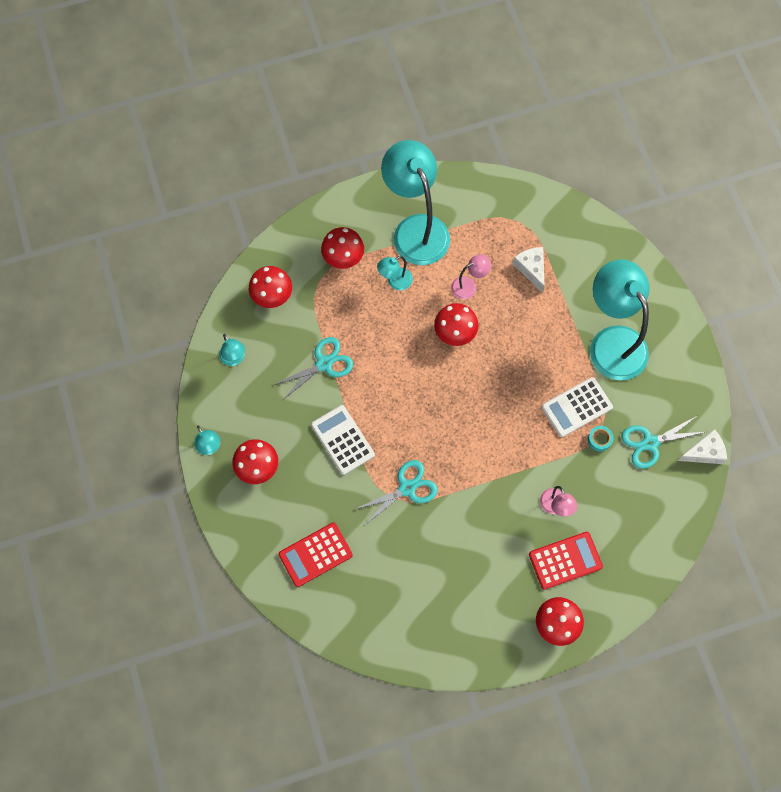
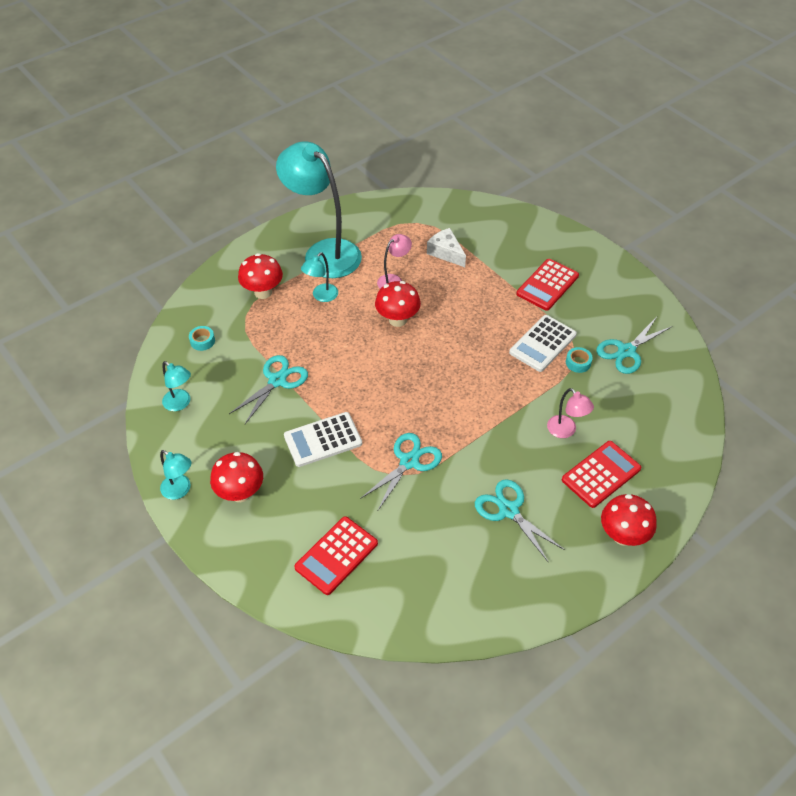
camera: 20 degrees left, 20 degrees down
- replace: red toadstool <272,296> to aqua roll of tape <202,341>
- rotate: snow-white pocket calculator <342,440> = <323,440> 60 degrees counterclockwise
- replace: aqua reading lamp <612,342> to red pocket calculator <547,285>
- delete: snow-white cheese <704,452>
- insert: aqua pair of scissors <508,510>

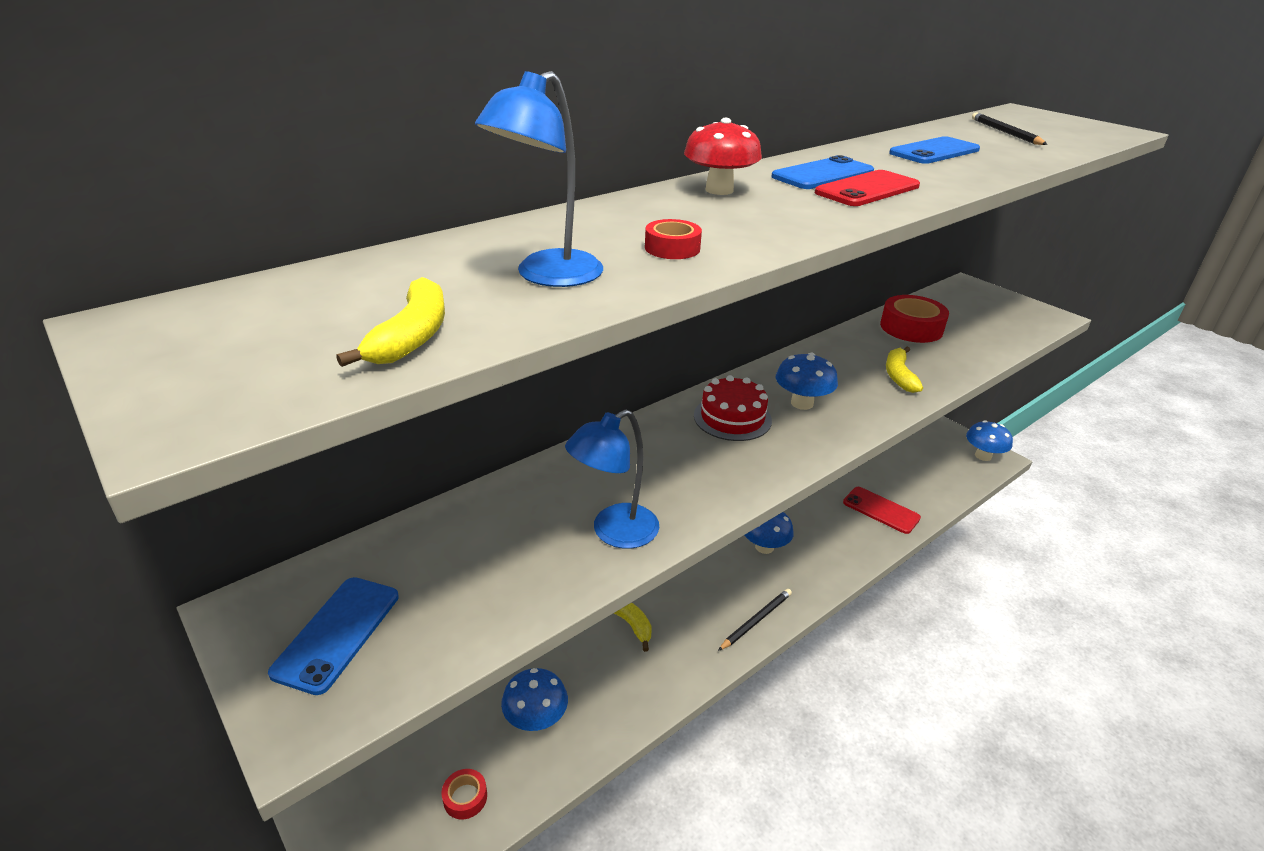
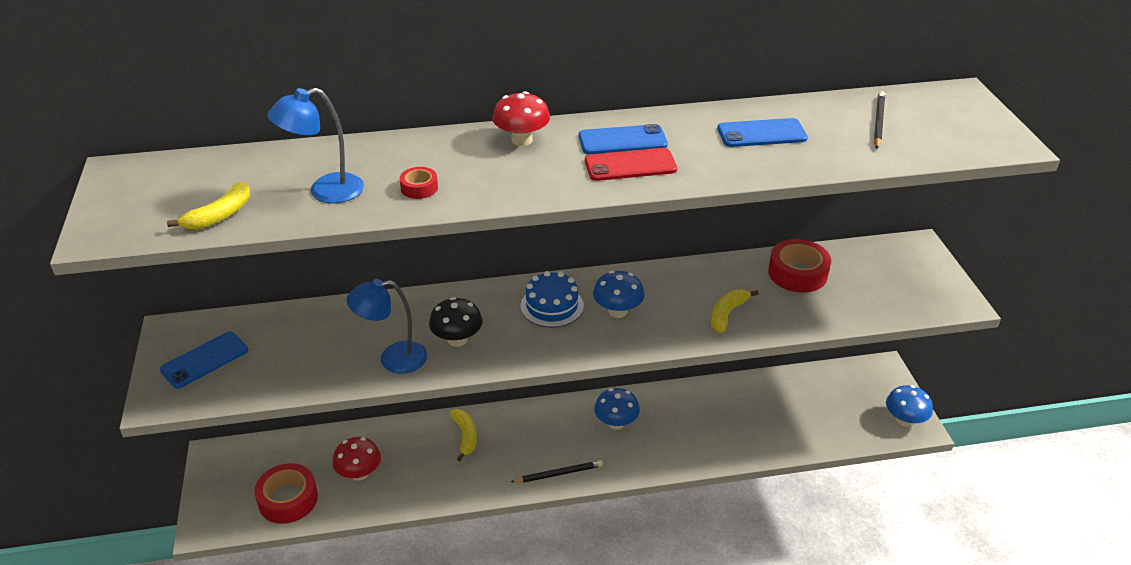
camera: 30 degrees right, 5 degrees up
- resize: red roll of tape <465,797> = <288,499> x1.97
- recolor: cobalt toadstool <536,719> to red toadstool <359,473>
- recolor: red cake <732,418> to cobalt cake <552,306>
- delete: red smartphone <881,510>
- insert: ebony toadstool <457,340>

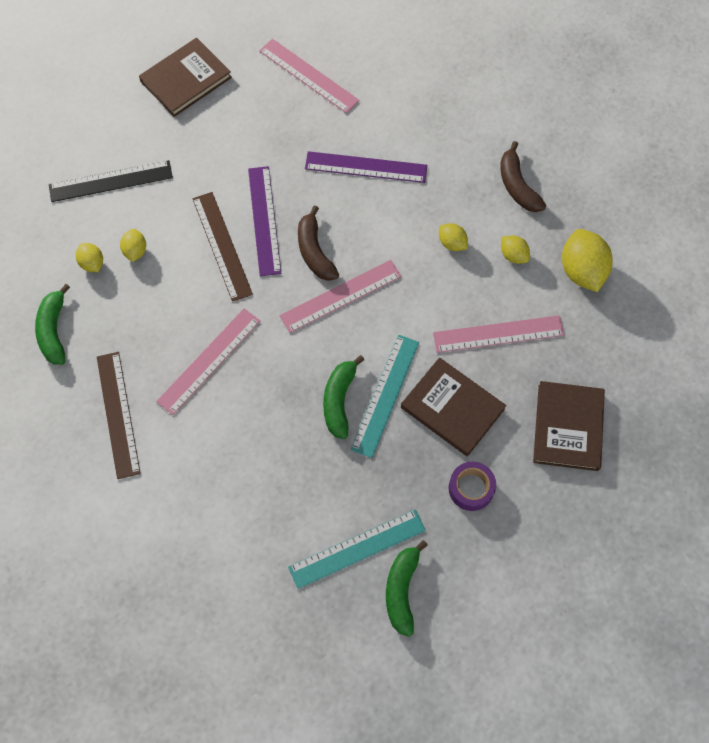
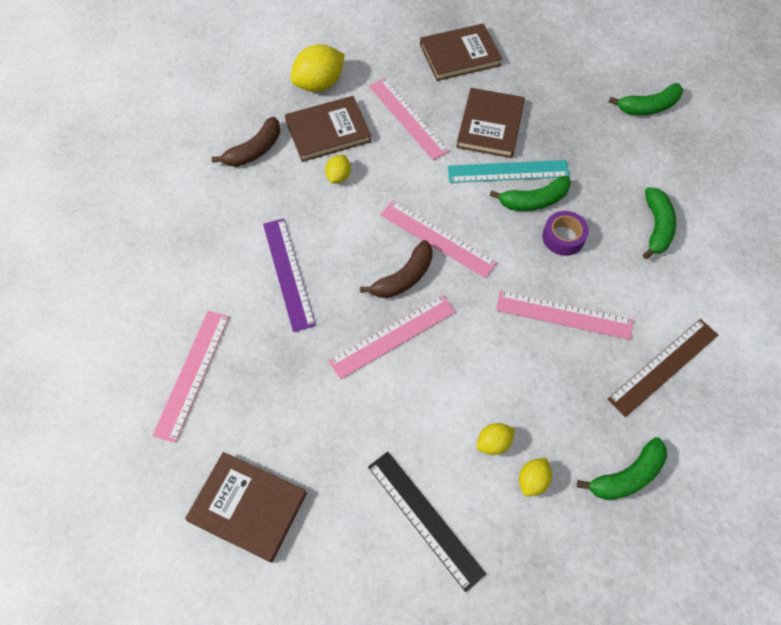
camera: 115 degrees left, 5 degrees down
- delete: dark brown ruler <222,245>
- recolor: royal purple ruler <264,220> to pink ruler <393,336>
- delete: aqua ruler <357,549>
- move: royal purple roll of tape <471,488> to <563,237>
- replace: yellow citrus fruit <513,255> to dark brown hardback <328,131>
- insert: emerald toy banana <656,227>

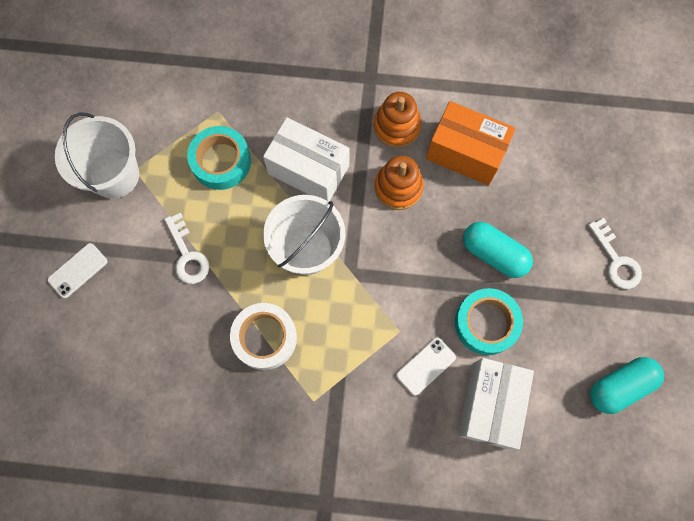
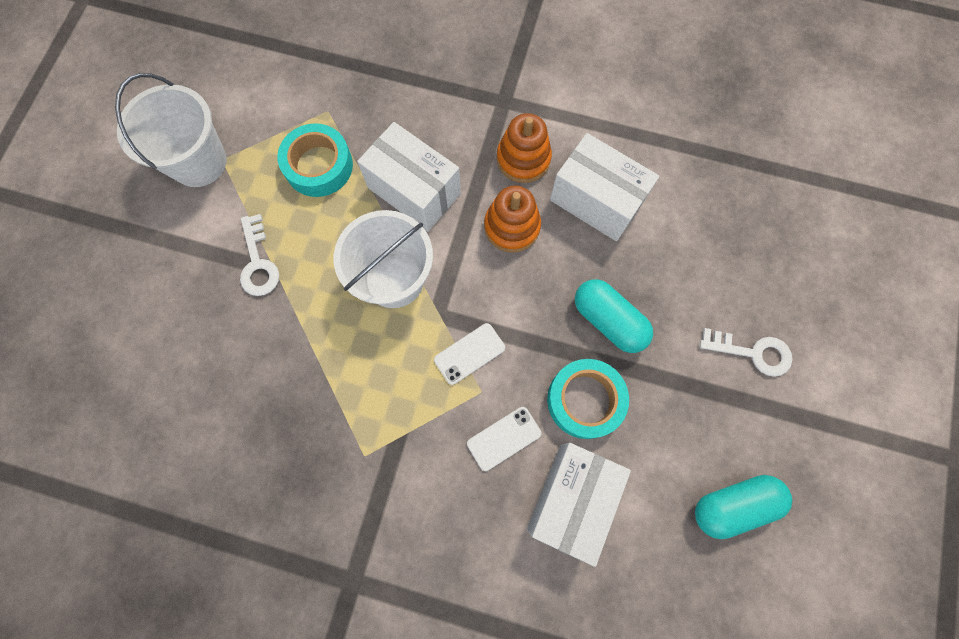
camera: 10 degrees right, 0 degrees up
- move: snow-white smartphone <78,270> to <469,353>
- delete: snow-white roll of tape <265,338>
- recolor: orange-coloured package <465,153> to snow-white package <596,200>
- rotate: snow-white key <616,260> = <752,352> 60 degrees counterclockwise

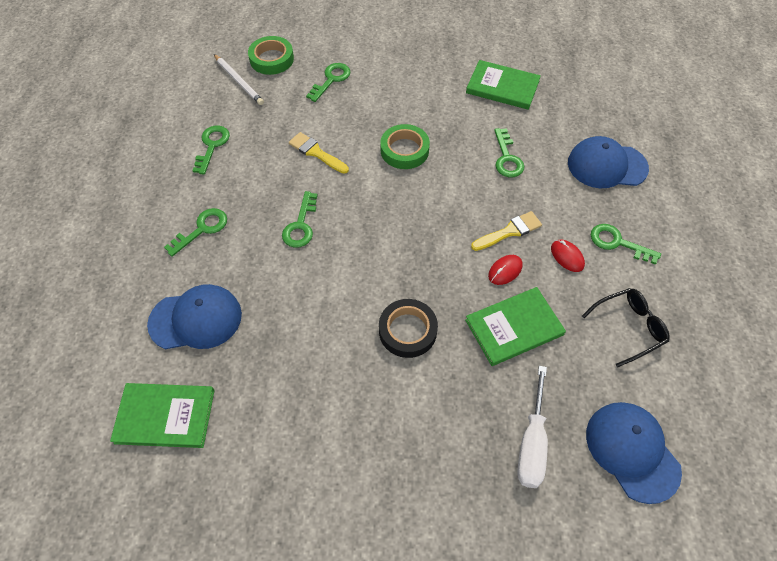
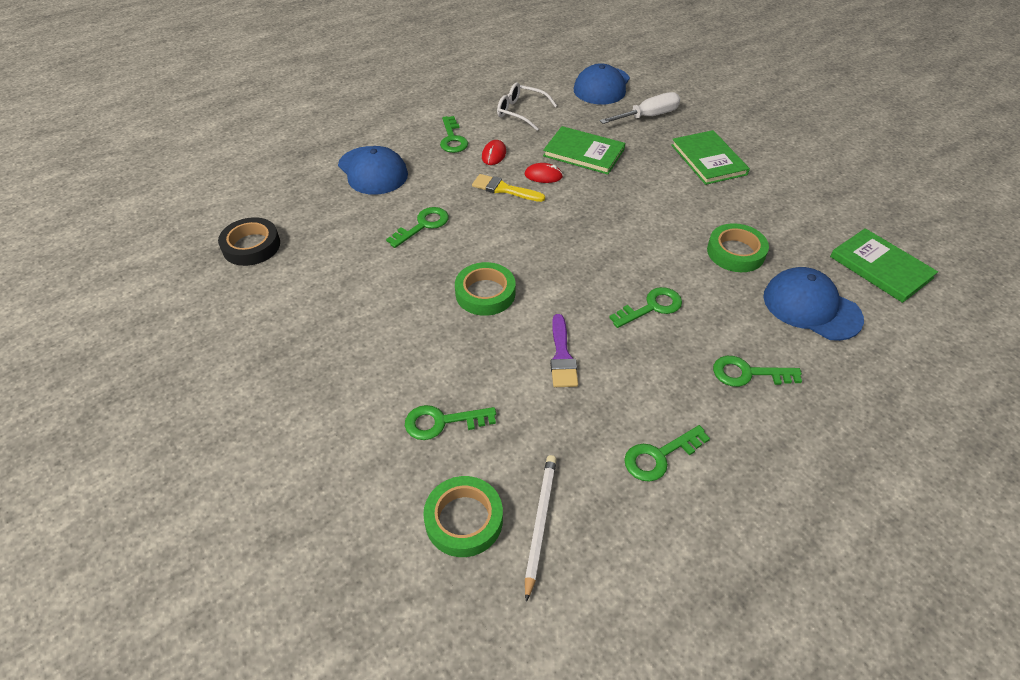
camera: 130 degrees left, 10 degrees down
- recolor: yellow paint brush <316,152> to royal purple paint brush <562,356>
- move: ebony roll of tape <407,331> to <251,246>
- move: emerald hardback <502,87> to <708,160>
- recolor: ebony eyeglasses <628,327> to snow-white eyeglasses <521,112>
- insert: emerald roll of tape <735,252>

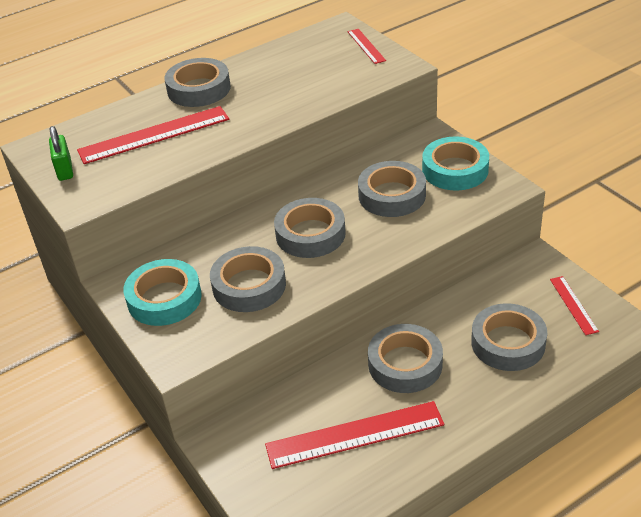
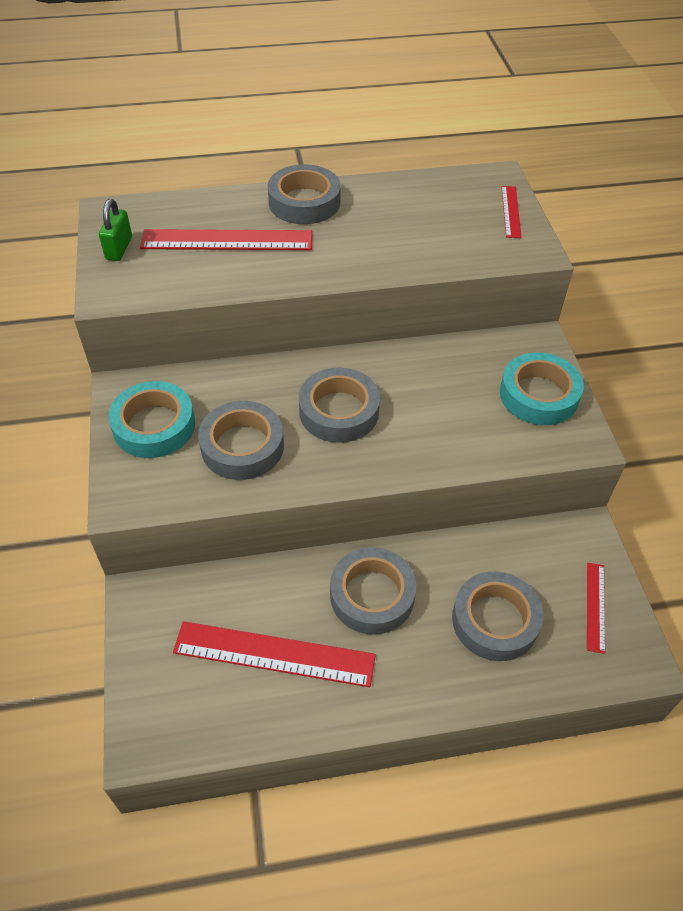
camera: 20 degrees right, 10 degrees up
- delete: grey roll of tape <392,195>

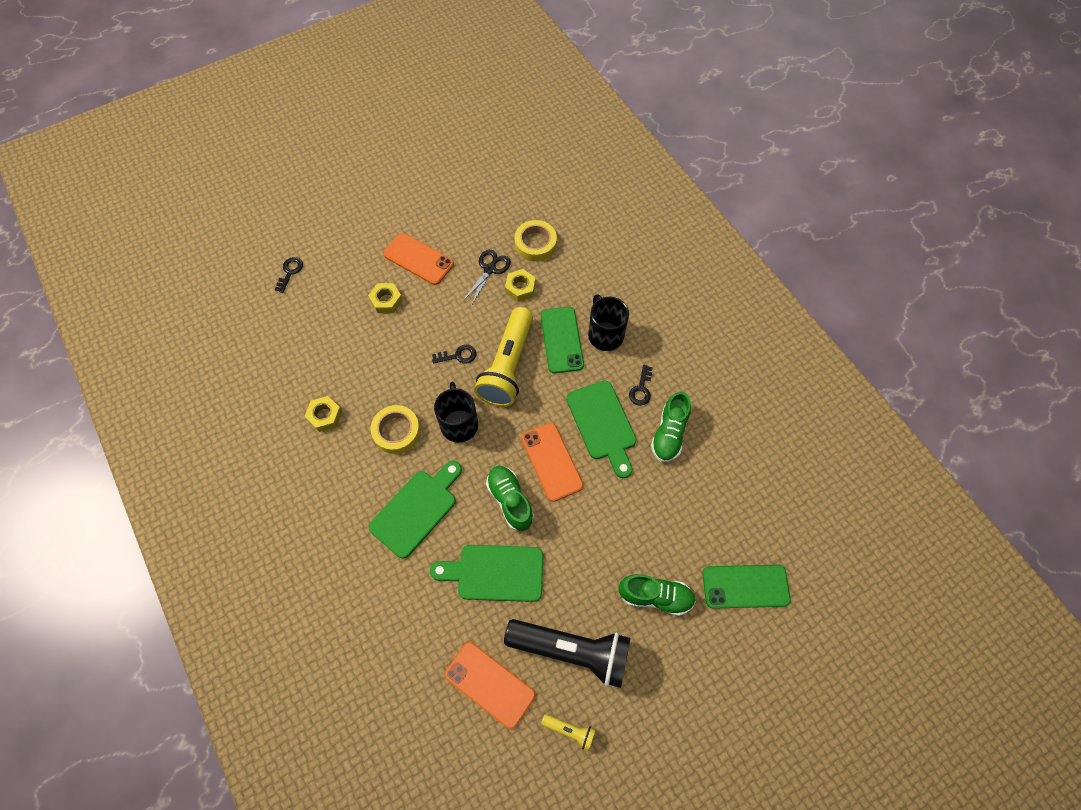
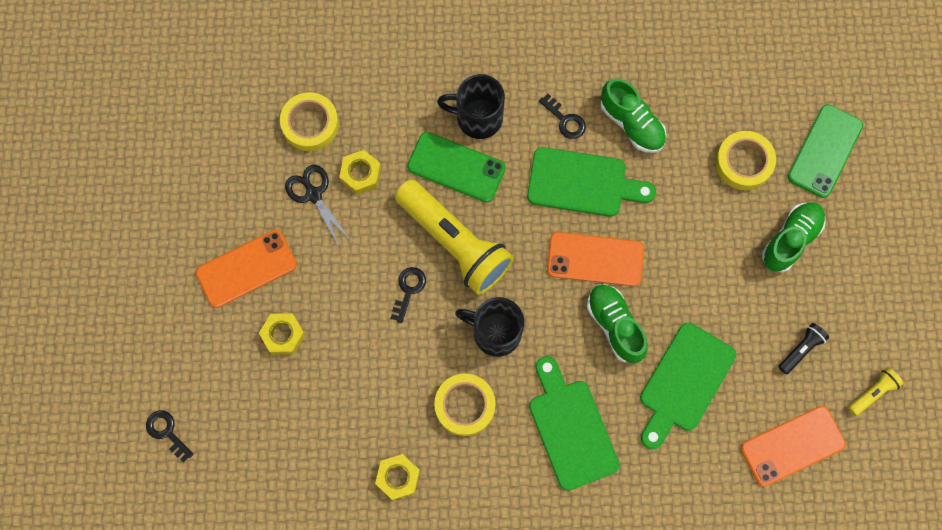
camera: 60 degrees left, 10 degrees up
- rotate: emerald shoe <510,500> = <615,325> 60 degrees clockwise
- resize: ebony torch <571,651> = <801,349> x0.42
- insert: yellow roll of tape <743,162>

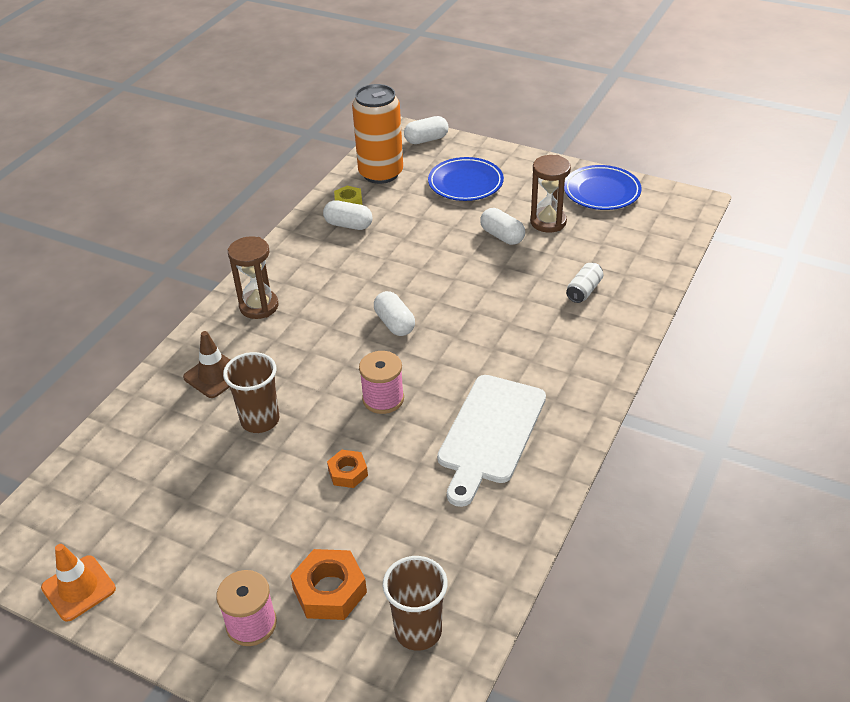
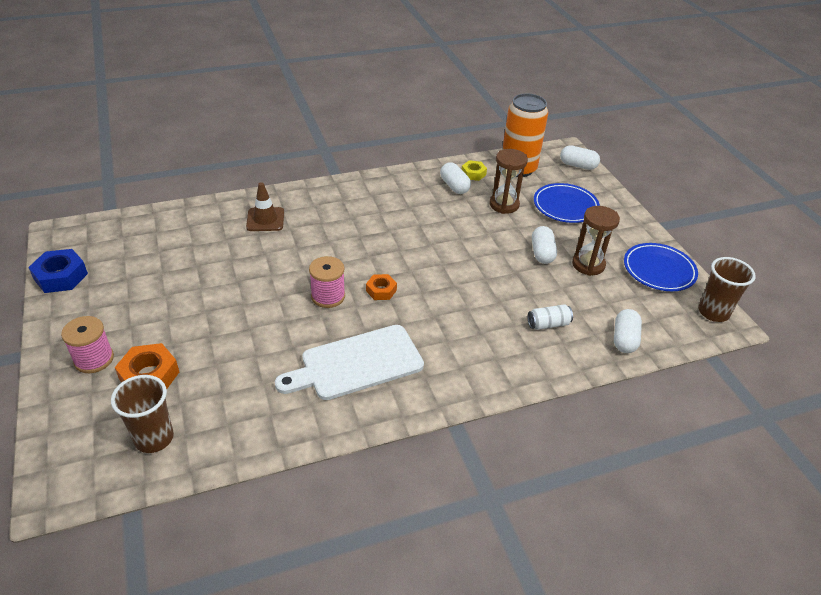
camera: 40 degrees right, 0 degrees up
- replace: orange-coloured traffic cone <78,588> to cobalt nut <61,276>
- move: dark brown tumbler <260,420> to <713,312>
- move: dark brown hourglass <259,306> to <504,205>
- move: orange-coloured nut <348,472> to <381,290>
- move: snow-white pill shape <394,323> to <624,339>

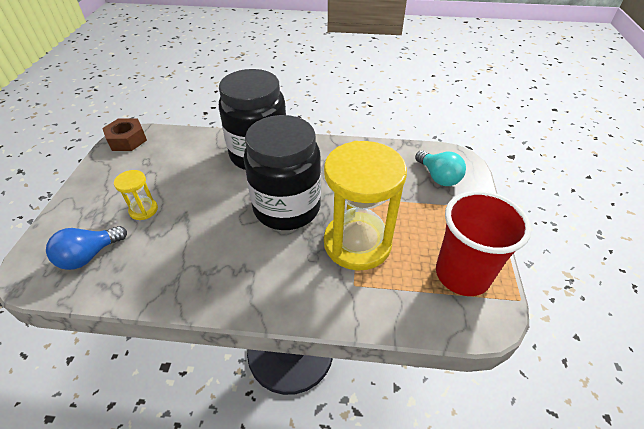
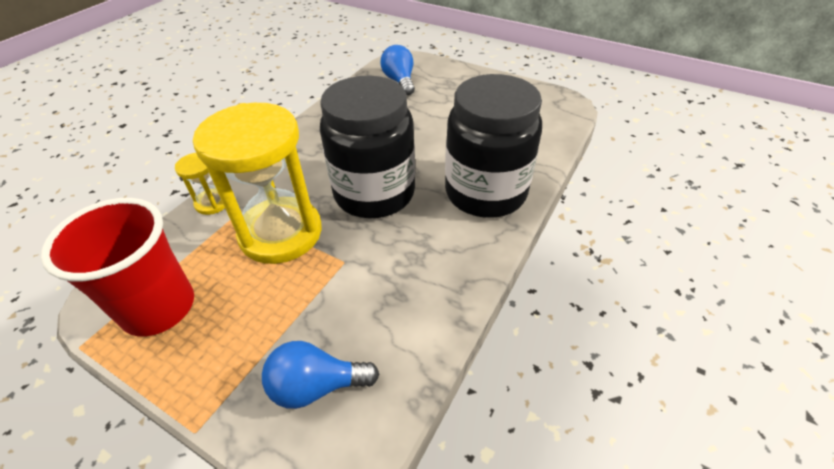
camera: 115 degrees right, 0 degrees up
- delete: dark brown nut <127,140>
- move: yellow hourglass <143,210> to <212,203>
- recolor: aqua bulb <438,177> to cobalt bulb <316,386>

